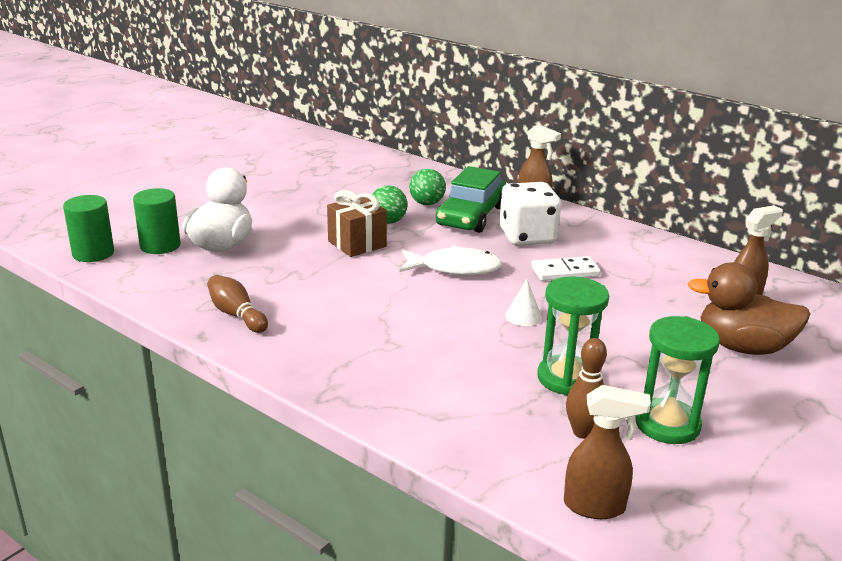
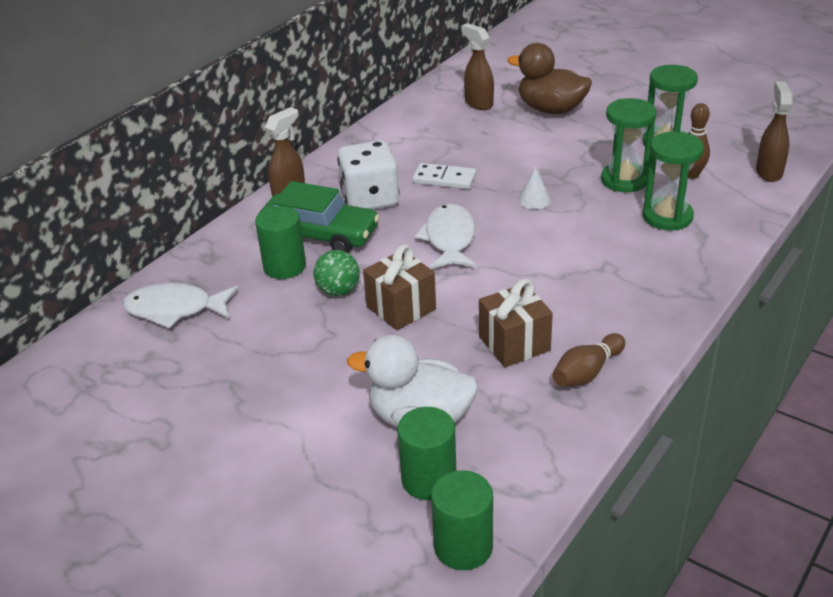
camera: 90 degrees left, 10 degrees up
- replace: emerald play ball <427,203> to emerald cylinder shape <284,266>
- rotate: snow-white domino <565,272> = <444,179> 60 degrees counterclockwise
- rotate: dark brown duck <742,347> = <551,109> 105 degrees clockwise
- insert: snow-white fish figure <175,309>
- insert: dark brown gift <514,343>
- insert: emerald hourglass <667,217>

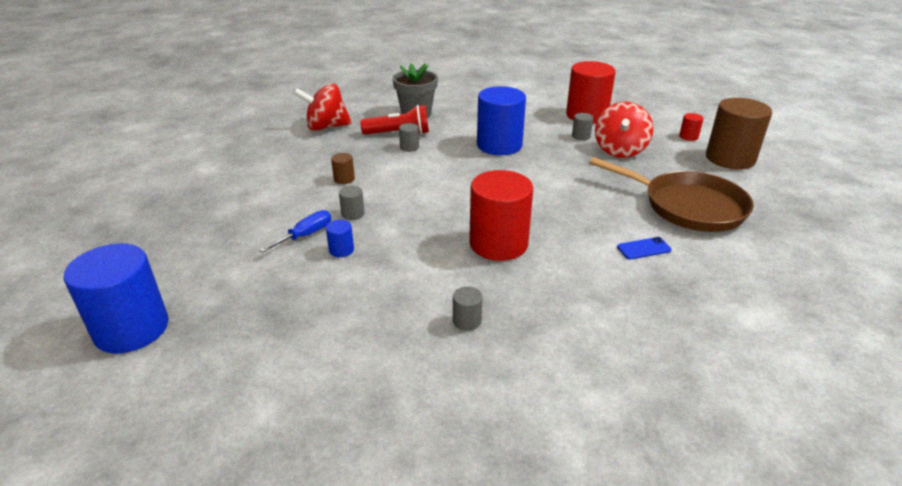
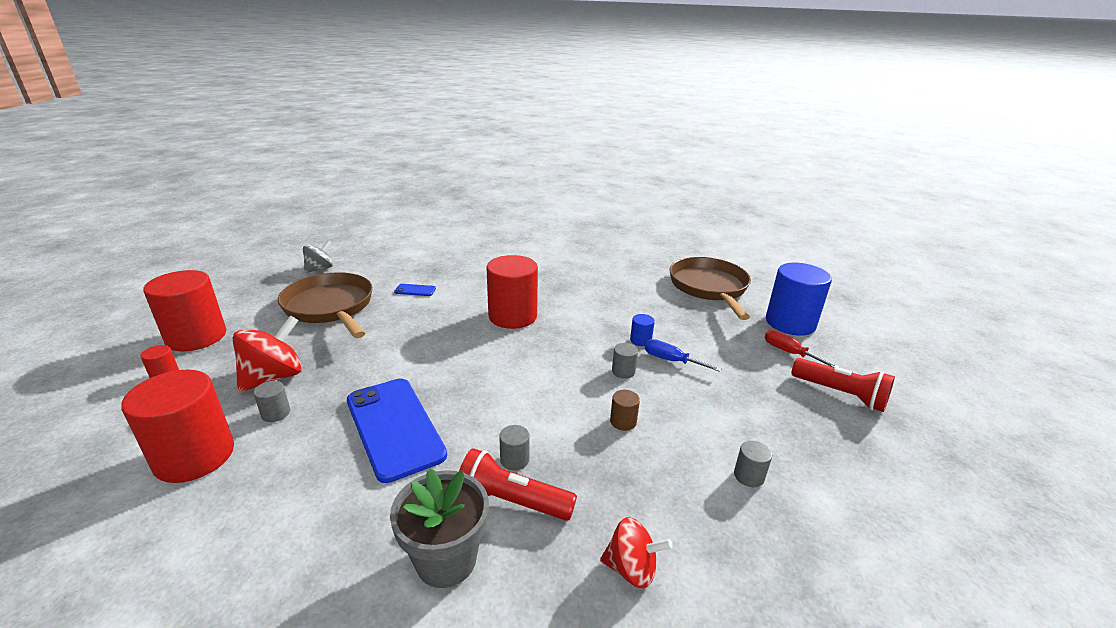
camera: 160 degrees left, 5 degrees down
- rotate: cobalt flat screwdriver <306,235> = <671,360> 60 degrees clockwise
- resize: red whirligig <326,127> = <631,568> x0.64
- move: grey cylinder shape <467,321> to <749,476>
- replace: cobalt cylinder shape <499,145> to cobalt smartphone <394,427>
- recolor: dark brown cylinder shape <730,158> to red cylinder shape <196,337>
- insert: grey whirligig <320,268>
- insert: dark brown pan <709,287>
- insert: red flat screwdriver <789,353>
- insert: red torch <840,394>

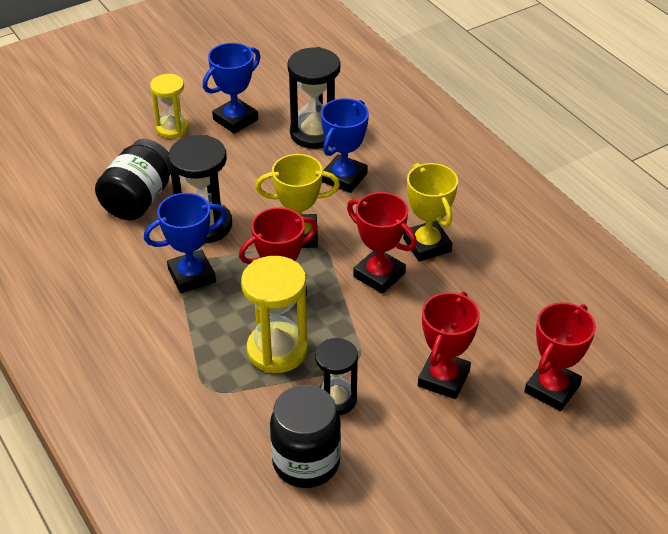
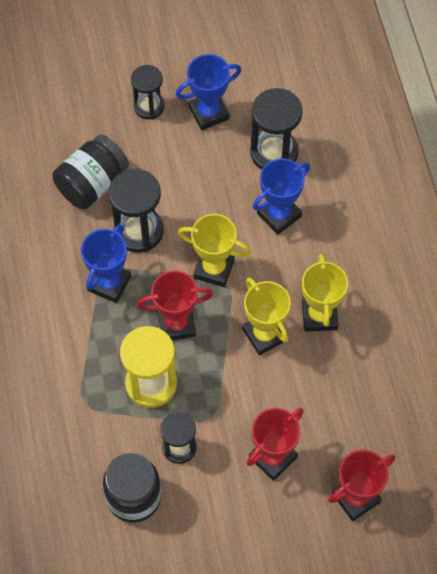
camera: 20 degrees right, 20 degrees up
- rotate: cobalt award cup <192,276> = <109,283> 60 degrees counterclockwise
- recolor: yellow hourglass <172,128> to ebony hourglass <149,106>
- recolor: red award cup <379,275> to yellow award cup <264,334>

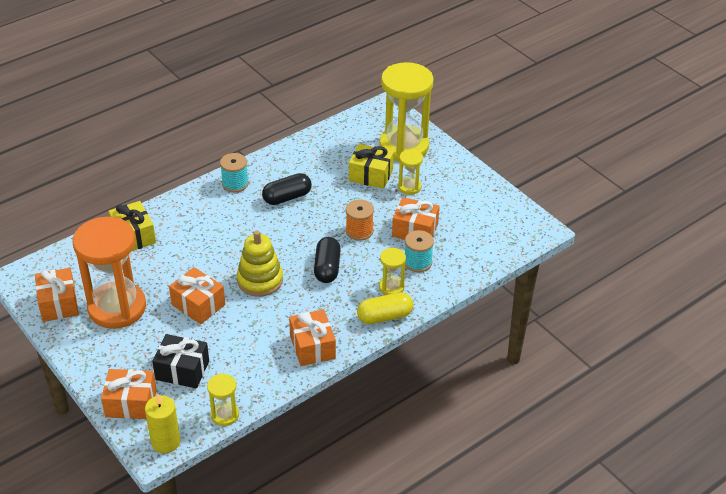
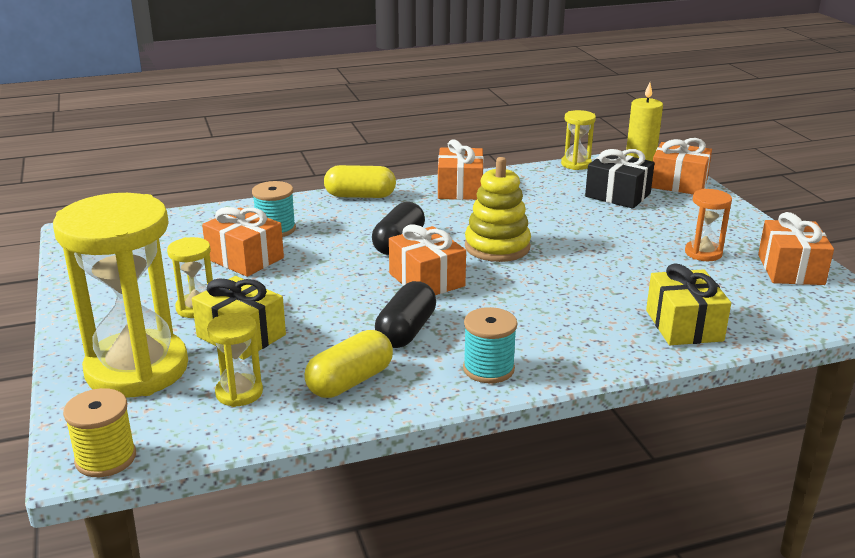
camera: 160 degrees left, 15 degrees down
- resize: orange-coloured hourglass <117,308> = <703,253> x0.45
- move: orange-coloured gift <198,304> to <426,280>
- rotate: ebony pill shape <287,197> = <406,331> 60 degrees counterclockwise
- delete: orange-coloured spool <359,231>
- move: yellow hourglass <391,287> to <239,393>
- insert: yellow spool <105,458>
- insert: yellow pill shape <350,381>

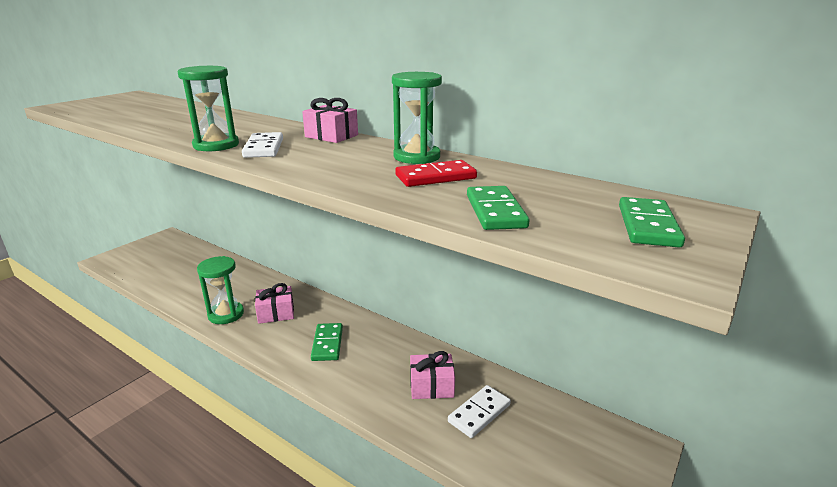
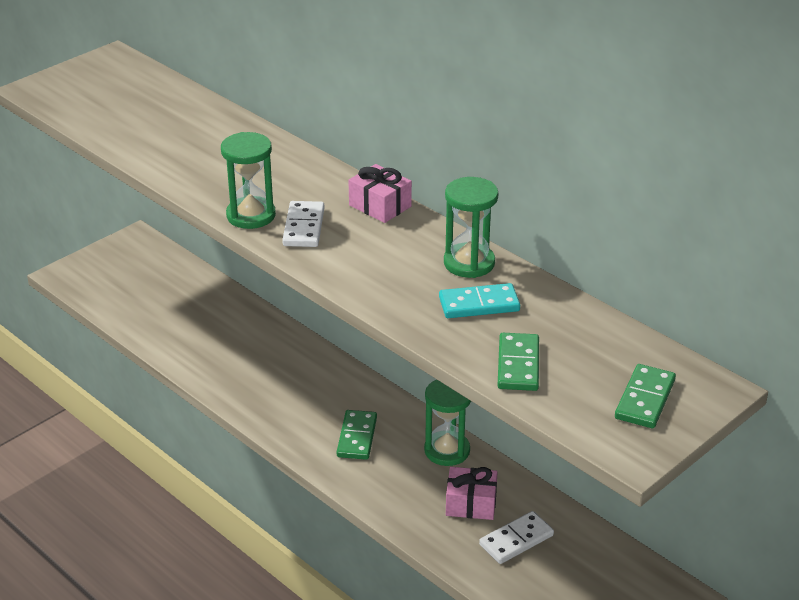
camera: 10 degrees right, 10 degrees up
- move: emerald hourglass <226,314> to <447,450>
- delete: pink gift <276,313>
- recolor: red domino <435,177> to aqua domino <479,304>

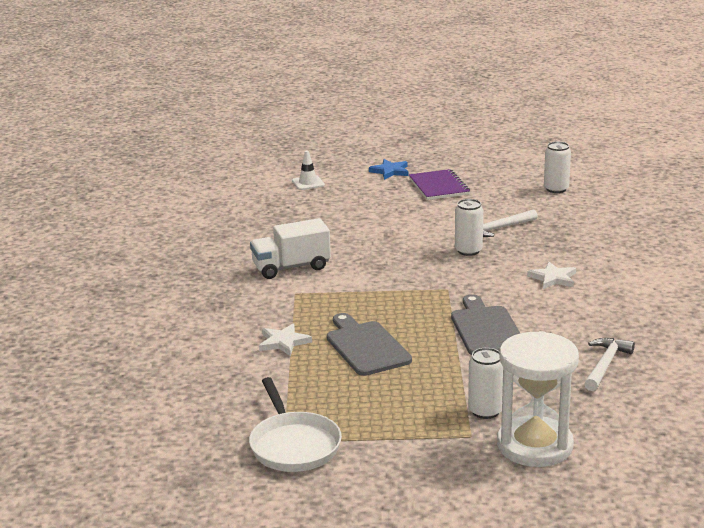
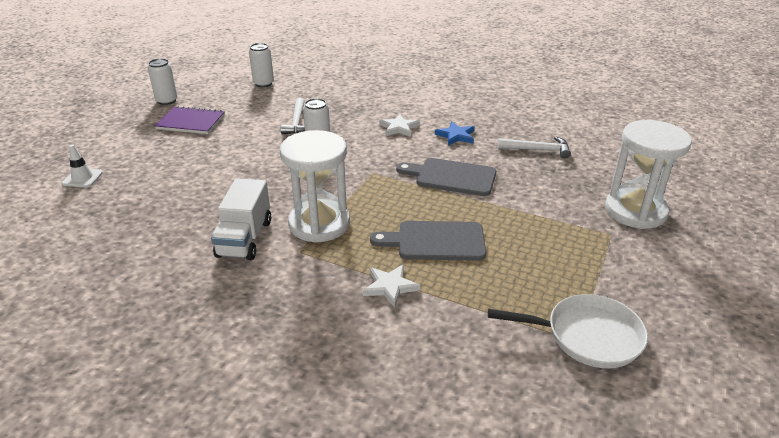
camera: 65 degrees left, 10 degrees up
- move: cobalt five-pointed star <390,171> to <456,136>
- move: snow-white soda can <485,411> to <167,101>
- rotate: snow-white carpenter's hammer <605,365> = <538,150> 135 degrees clockwise
- insert: snow-white hourglass <319,224>

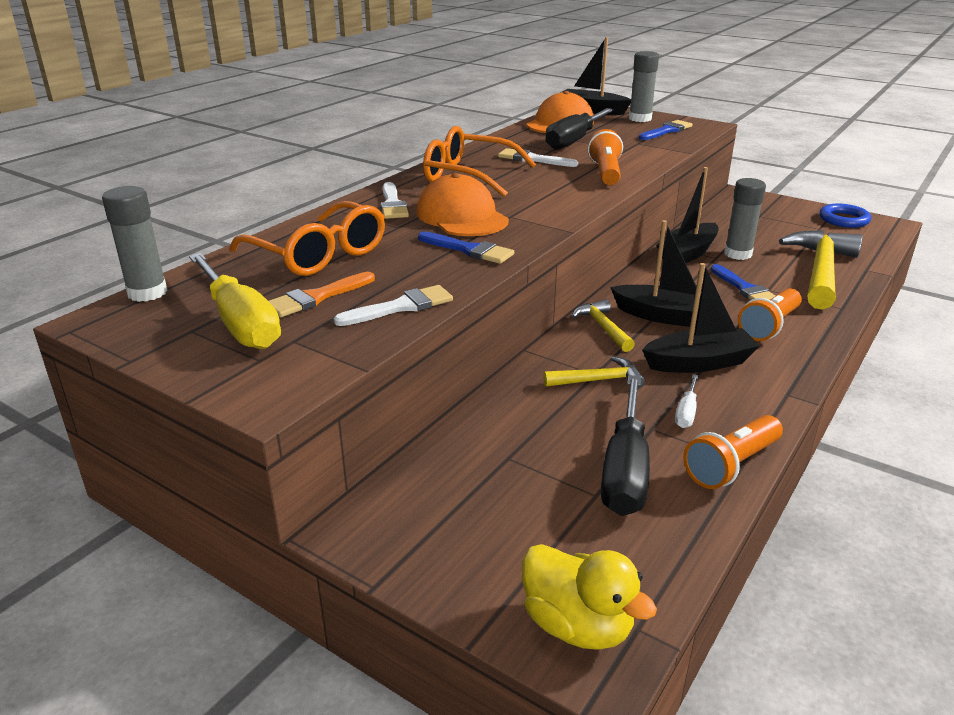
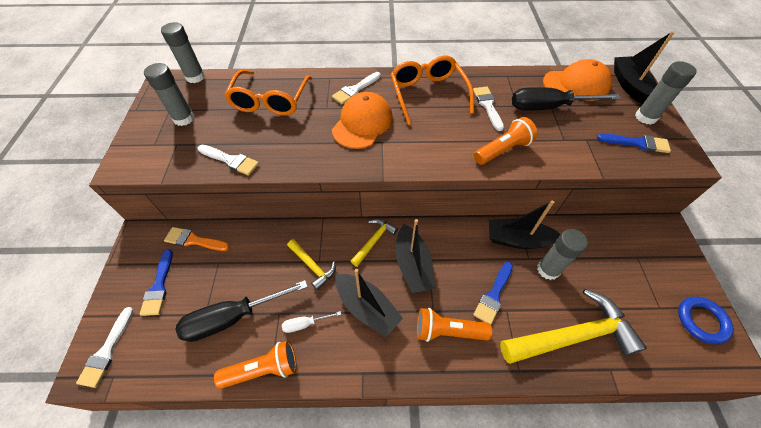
camera: 55 degrees right, 25 degrees up
- replace: yellow flat screwdriver <240,322> to grey stick of glue <184,118>
- move: orange-coloured paint brush <317,297> to <194,240>
- move: cobalt paint brush <469,250> to <159,286>
- replace: yellow duck <577,625> to snow-white paint brush <107,351>
- rotate: orange-coloured torch <731,465> = <263,369> 150 degrees clockwise

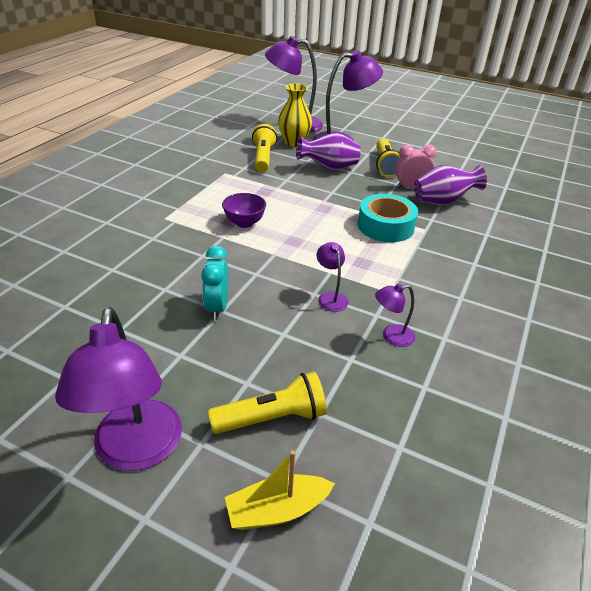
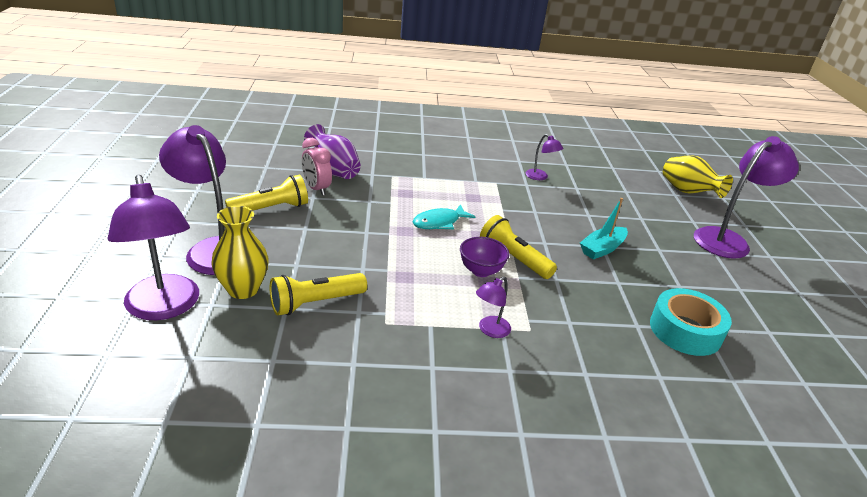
camera: 120 degrees left, 5 degrees down
- replace: aqua clock <217,307> to aqua sailboat <602,249>
- move: yellow torch <273,418> to <513,258>
- replace: yellow sailboat <277,510> to yellow tall vase <687,192>
- delete: royal purple tall vase <329,168>
- move: royal purple reading lamp <330,297> to <490,330>
- move: aqua roll of tape <385,226> to <685,330>
- insert: aqua fish figure <439,222>

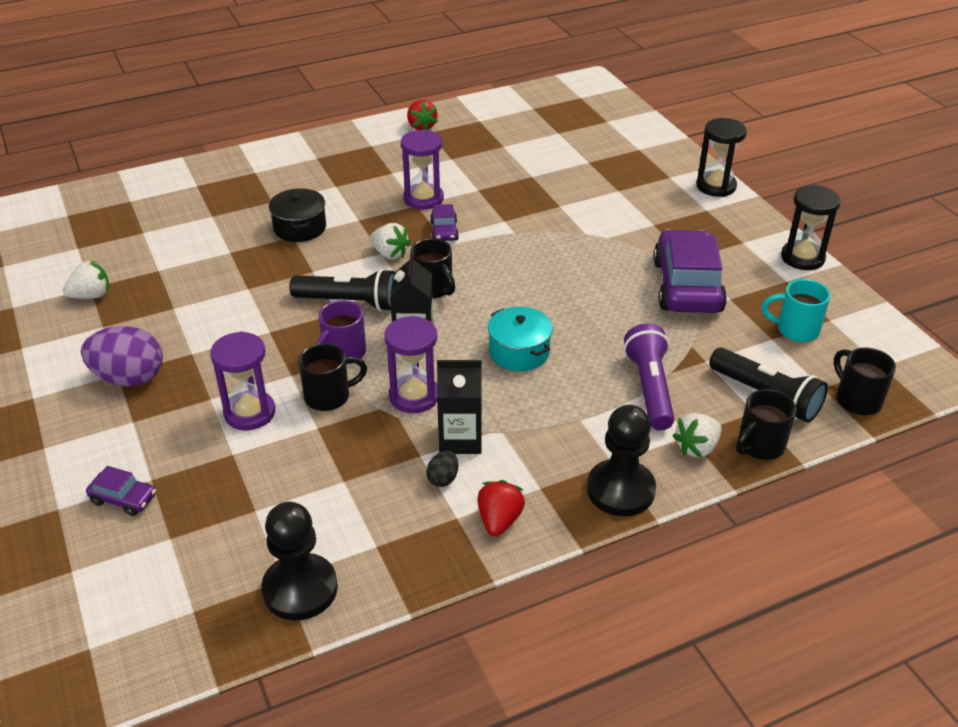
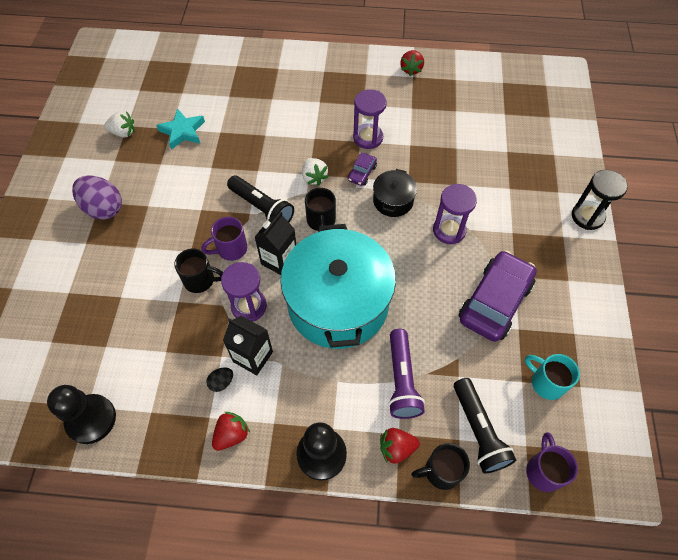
camera: 30 degrees right, 20 degrees up
- delete: royal purple automobile <123,499>
- move: royal purple hourglass <250,413> to <449,230>
- move: ebony pot <300,227> to <393,201>
- resize: aqua pot <519,352> = <338,303> x2.26
- rotate: royal purple torch <649,388> = <401,380> 150 degrees clockwise
- recolor: snow-white strawberry <697,448> to red strawberry <396,448>
- delete: ebony hourglass <802,258>
- recolor: ebony mug <857,400> to royal purple mug <543,471>
- insert: aqua five-pointed star <182,131>

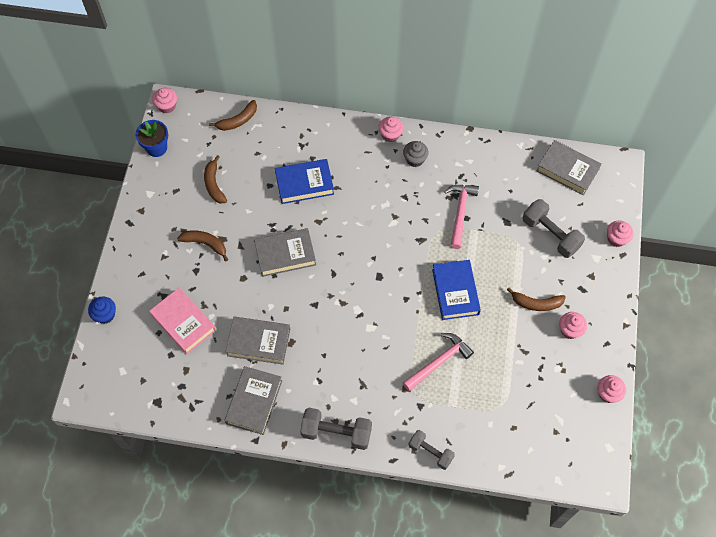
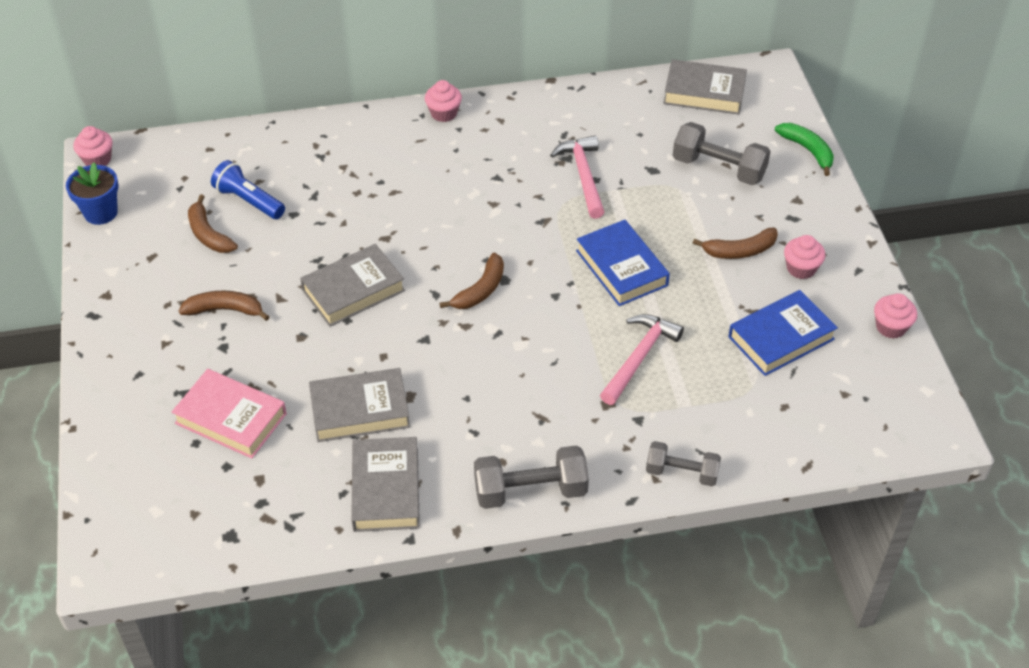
camera: 20 degrees left, 15 degrees down
- delete: cobalt fairy cake <105,315>
- move: dark brown toy banana <238,120> to <480,290>
- move: cobalt hardback <304,184> to <781,338>
- delete: grey fairy cake <415,159>
- replace: pink fairy cake <616,239> to emerald toy banana <807,150>
- insert: cobalt torch <248,201>

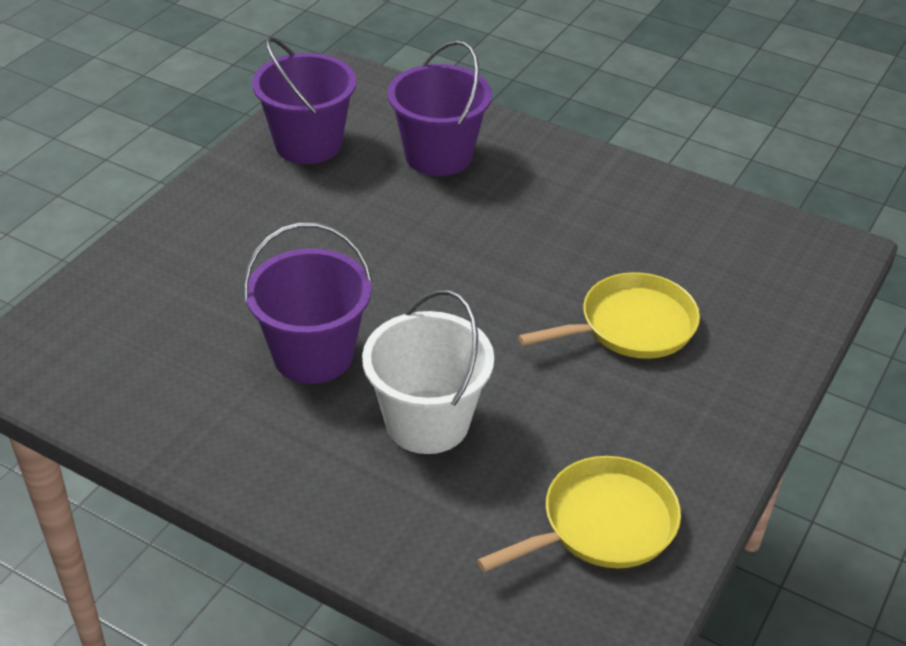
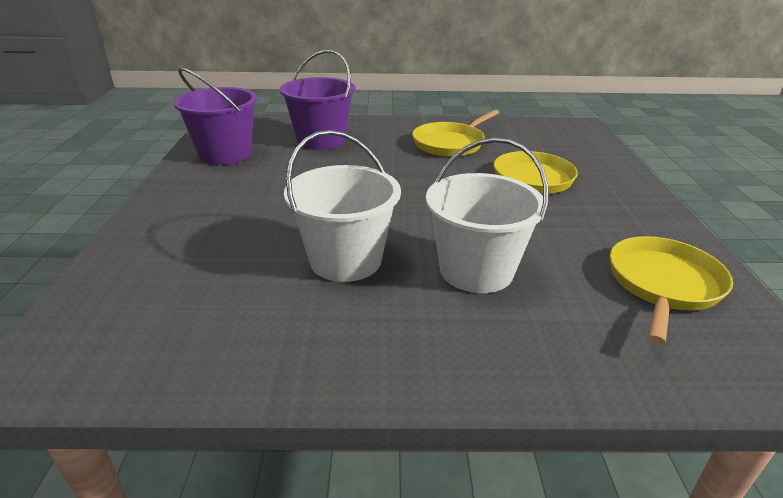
camera: 30 degrees left, 10 degrees down
- recolor: royal purple pail <313,355> to snow-white pail <345,260>
- insert: yellow pan <450,143>

